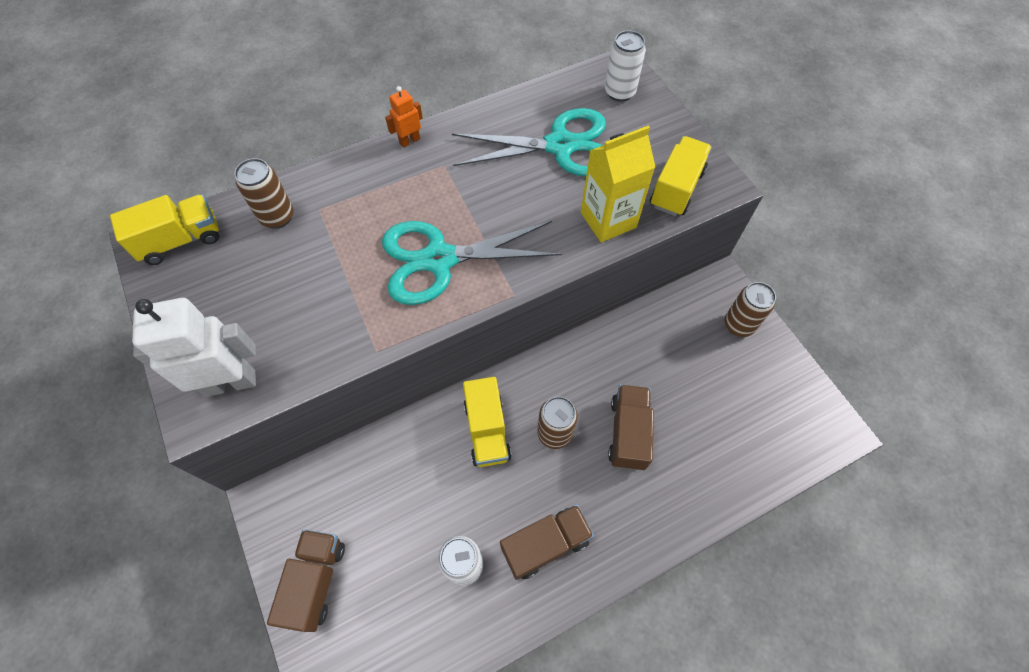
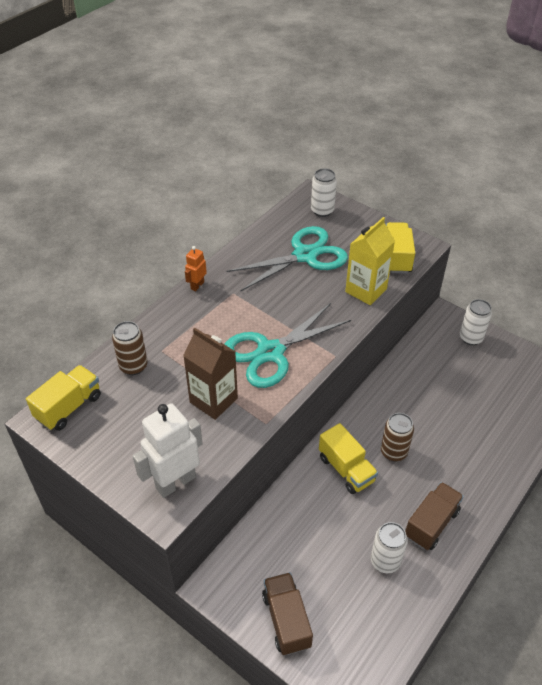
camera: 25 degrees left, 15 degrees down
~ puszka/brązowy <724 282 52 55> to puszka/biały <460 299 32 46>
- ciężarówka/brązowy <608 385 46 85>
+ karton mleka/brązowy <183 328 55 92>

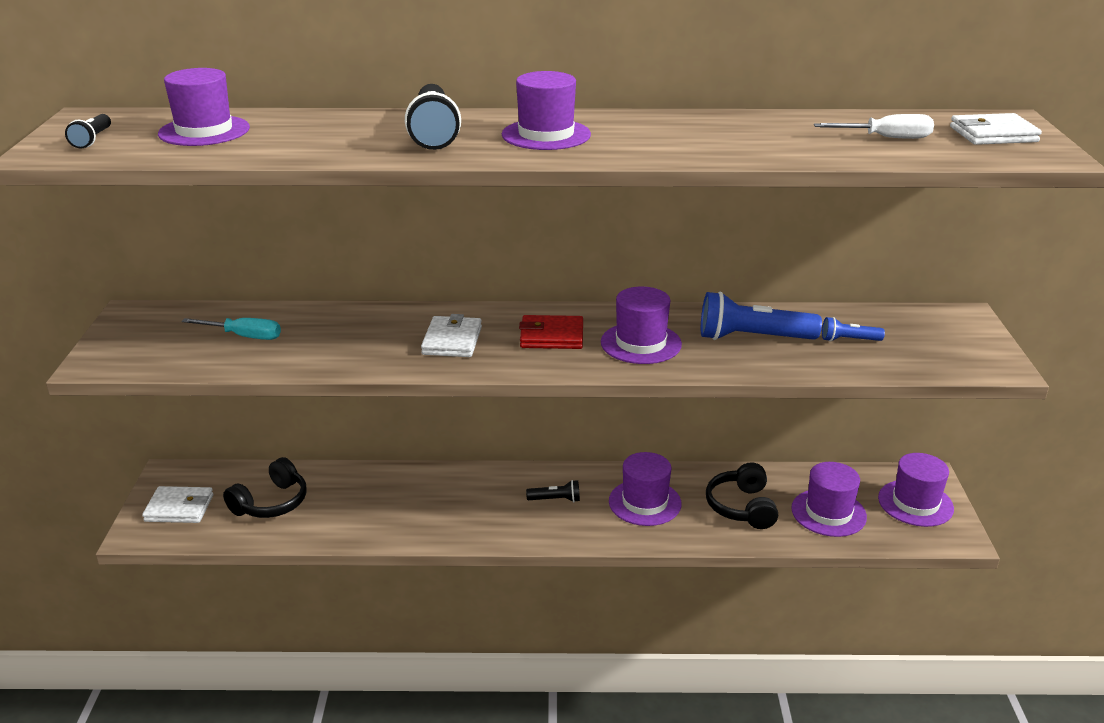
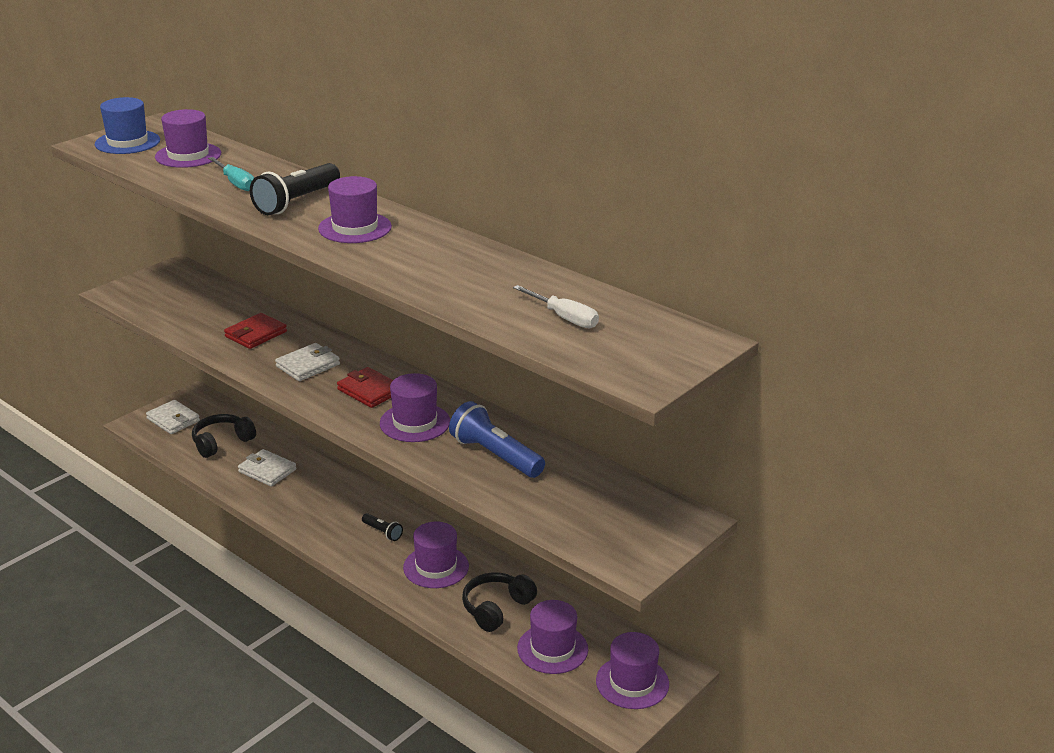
camera: 40 degrees right, 0 degrees up
~ portfel/biały <950 113 92 32> to <238 449 58 38>
~ latarka/czarny <65 114 46 35> to kapelusz/niebieski <95 97 65 57>
- latarka/niebieski <822 317 63 24>
~ śrubokręt/turkusowy <181 318 100 22> to <208 157 46 34>
~ słuchawki/czarny <223 457 84 61> = <192 414 64 44> 150 degrees clockwise
+ portfel/czerwony <224 313 63 36>

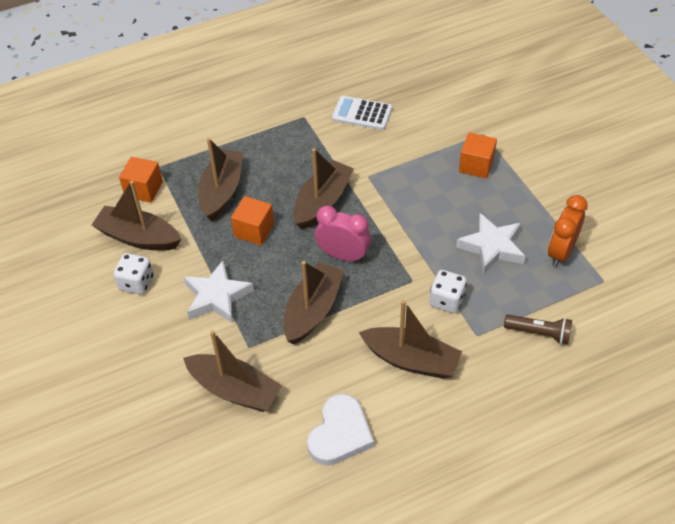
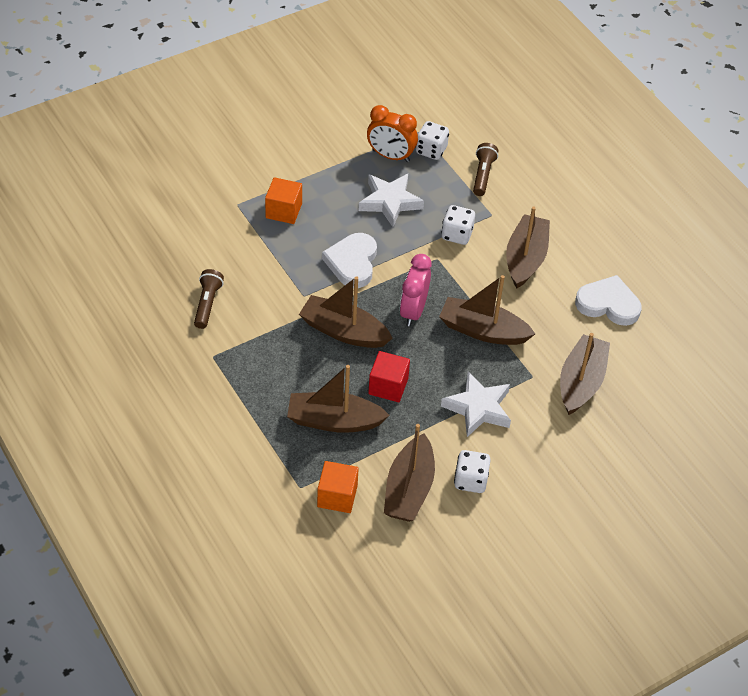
camera: 100 degrees left, 0 degrees up
~ kalkulator/biały <332 96 60 34> to latarka/brązowy <194 269 30 60>
~ sześcian/pomarańczowy <231 196 43 49> to sześcian/czerwony <368 351 42 51>
+ kostka do gry/biały <416 121 33 39>
+ serce/biały <322 233 55 55>

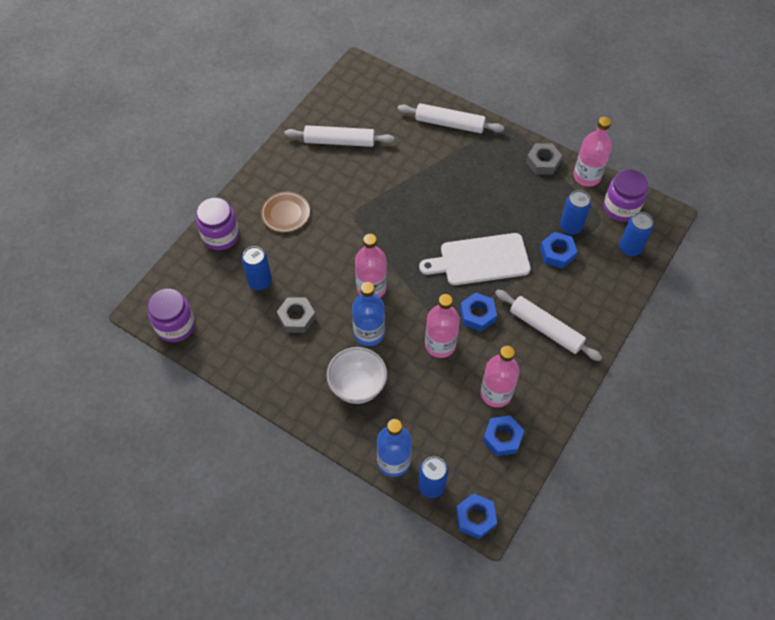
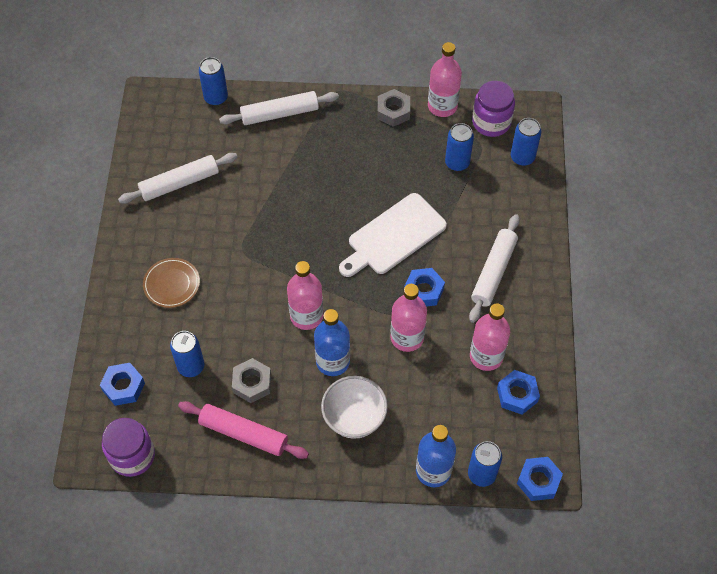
camera: 30 degrees left, 0 degrees up
- słoik/fioletowy <196 197 43 53>
~ nakrętka/niebieski <540 232 38 37> to <100 363 45 43>
~ wałek do ciasta/biały <495 289 107 72> = <469 214 51 109> 75 degrees counterclockwise
+ puszka/niebieski <199 57 29 49>
+ wałek do ciasta/różowy <178 401 131 58>

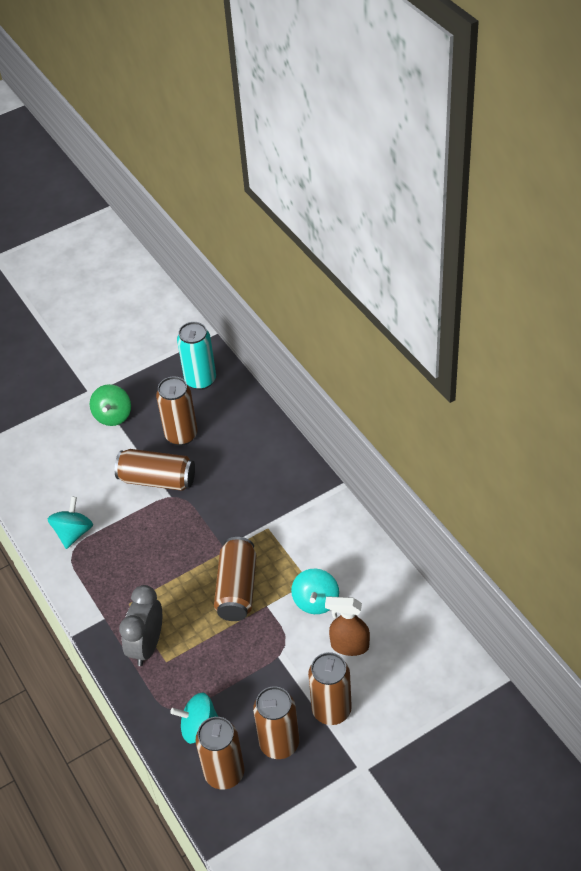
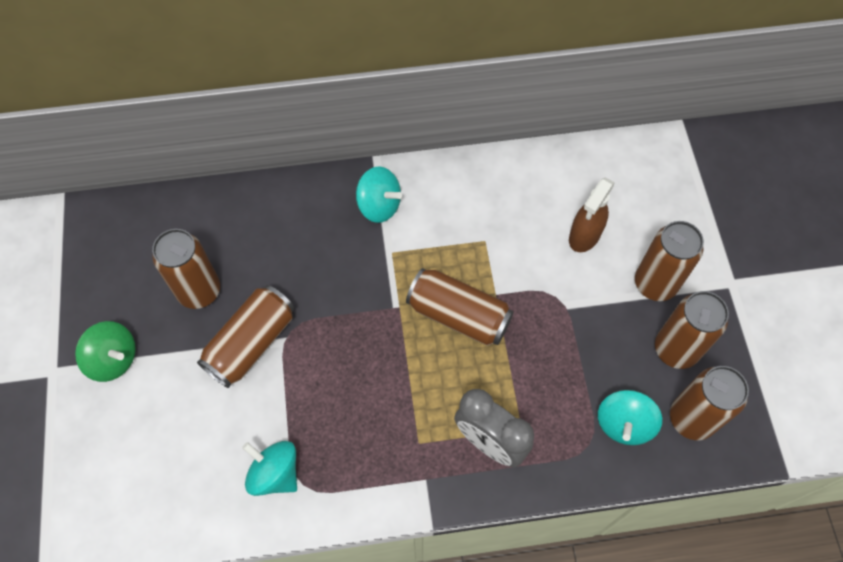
camera: 70 degrees left, 15 degrees up
- puszka/turkusowy <177 322 39 68>
~ bączek/turkusowy <291 569 48 45> to <356 167 46 56>

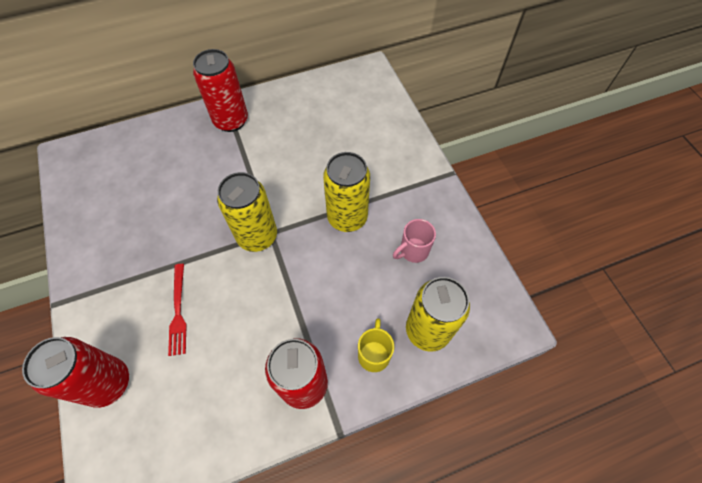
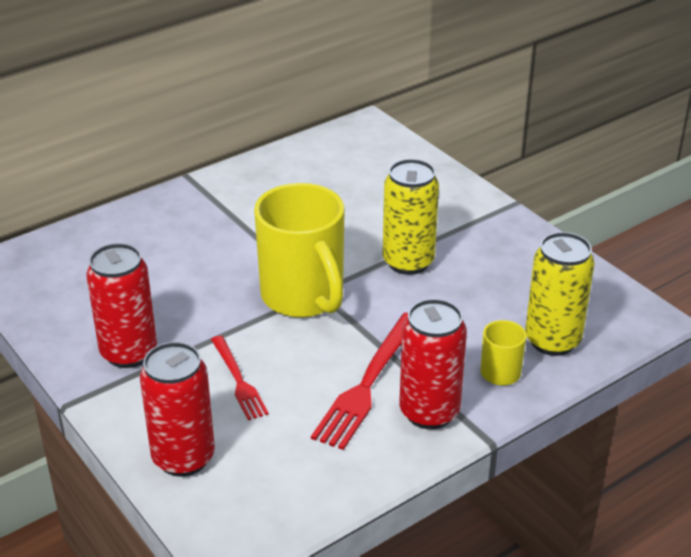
camera: 15 degrees left, 25 degrees down
~ puszka/czerwony <193 49 55 83> to <86 243 71 125>
~ puszka/żółty <217 172 60 80> to kubek/żółty <254 183 91 135>
- kubek/różowy <393 219 43 44>
+ widelec/czerwony <311 313 97 137>

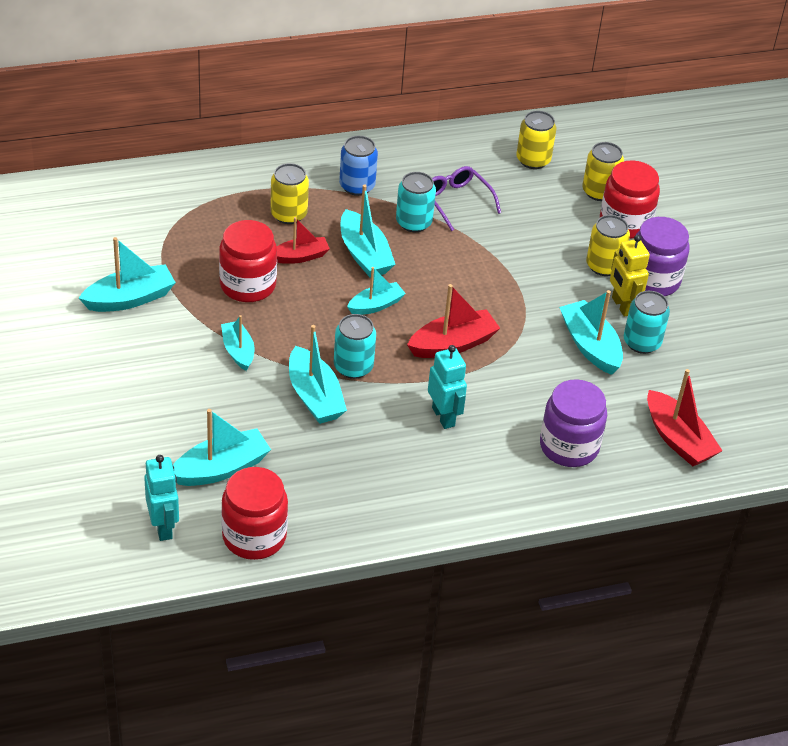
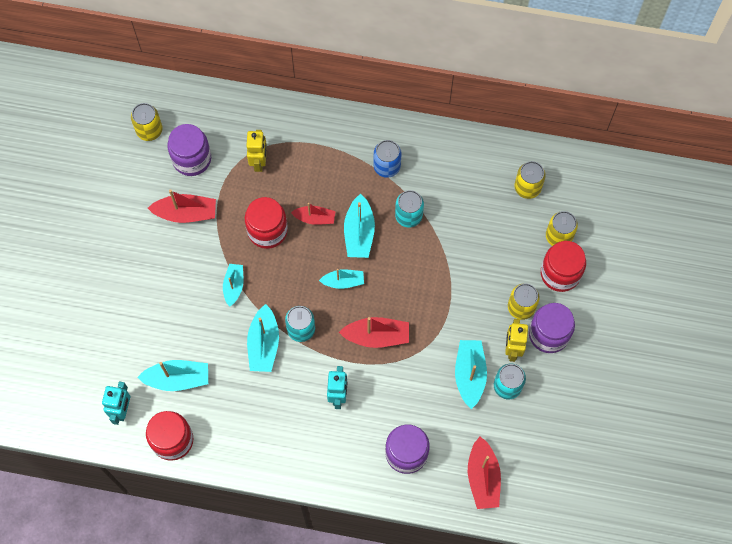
camera: 30 degrees right, 25 degrees up
~ puszka/żółty <270 163 39 61> to <131 103 32 38>
- okulary/fioletowy <432 166 69 65>
~ łódka/turkusowy <79 237 97 75> to łódka/czerwony <148 189 68 34>
+ słoik/fioletowy <167 124 44 52>
+ robot/żółty <246 130 21 42>

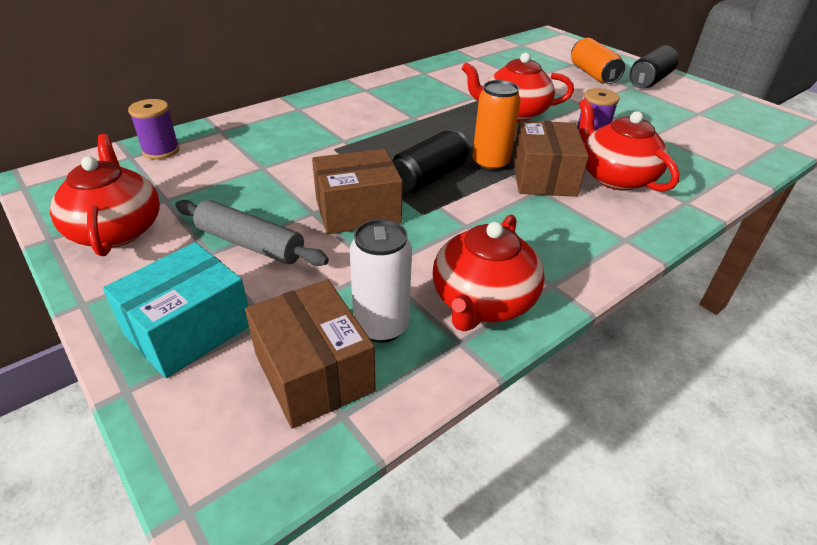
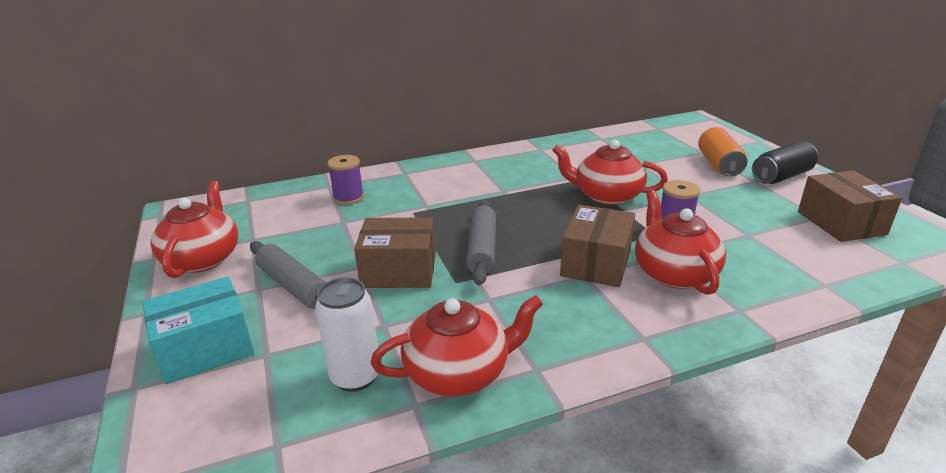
camera: 20 degrees right, 10 degrees down
- puszka/pomarańczowy <472 80 49 92>
~ szpulka/fioletowy <128 99 52 60> to <327 155 37 50>
~ puszka/czarny <393 130 77 63> to wałek do ciasta/szary <466 200 30 85>
~ imbryk/czerwony <433 215 112 116> = <371 295 172 101> 150 degrees counterclockwise
~ pudełko/brązowy <245 279 131 150> to <798 170 104 72>

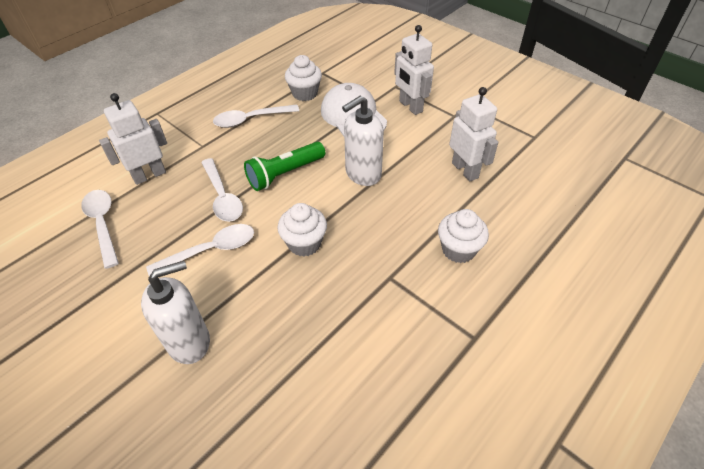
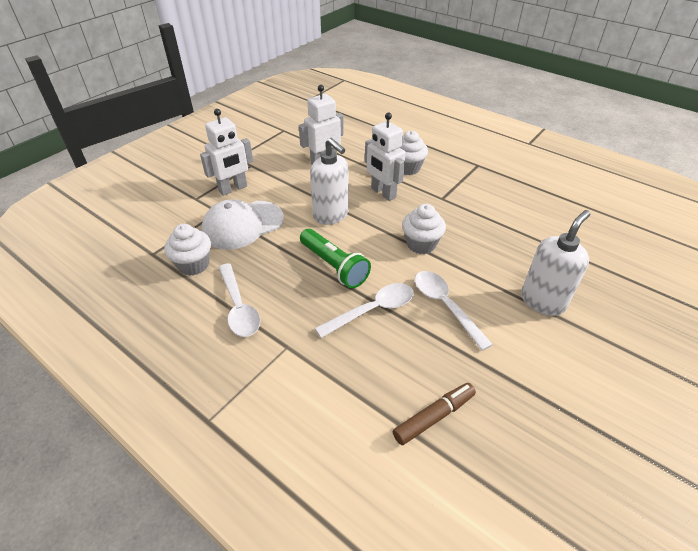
camera: 95 degrees left, 5 degrees down
~ robot/biały <99 93 68 92> to <365 112 41 89>
~ łyżka/biały <81 190 38 79> to flamaster/brązowy <393 383 83 62>
~ dozownik mydła/biały <141 260 69 104> = <521 210 69 106> 75 degrees clockwise

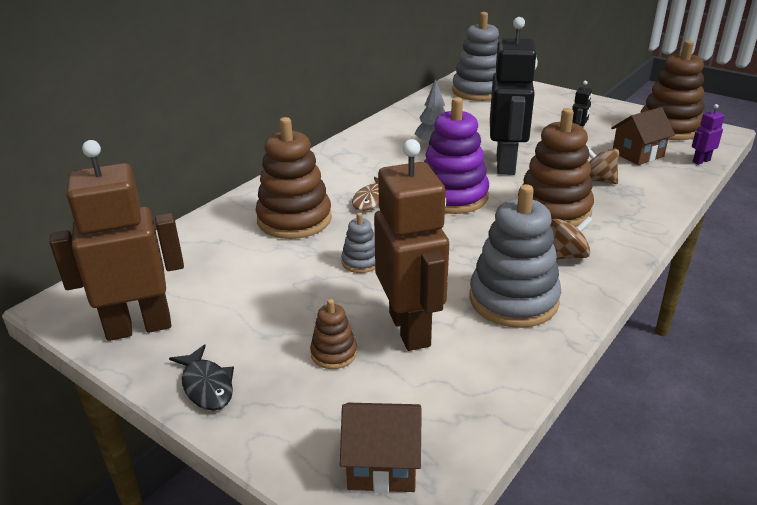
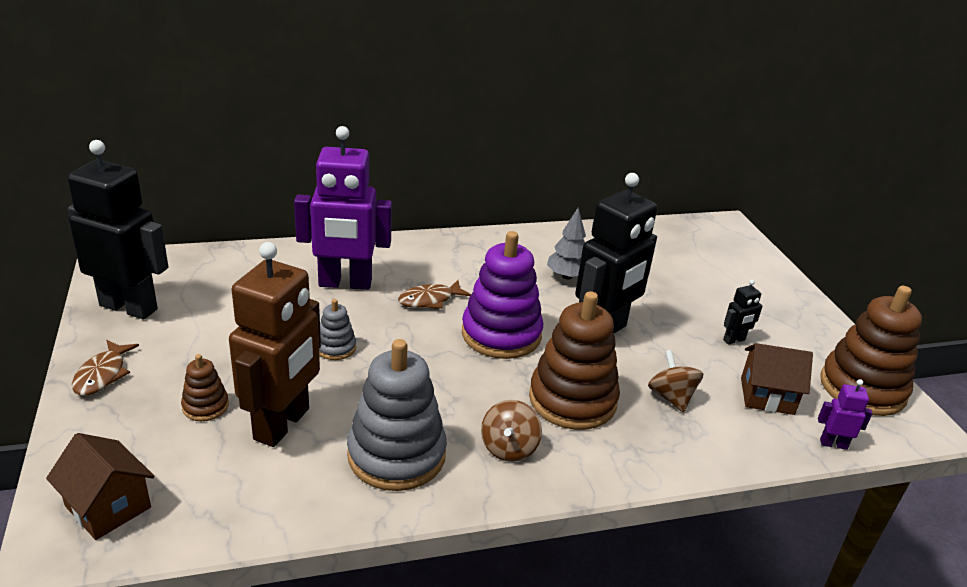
camera: 35 degrees right, 0 degrees up
- zabawka nakładanka/szary <452 12 47 89>
~ zabawka nakładanka/brązowy <256 117 76 122> to robot/fioletowy <294 126 98 164>
~ robot/brązowy <50 140 134 201> to robot/czarny <67 140 101 180>
~ bączek/brązowy <550 216 43 44> = <481 400 61 62> 90 degrees clockwise
~ ryba/czarny <169 344 65 67> to ryba/brązowy <72 340 67 56>

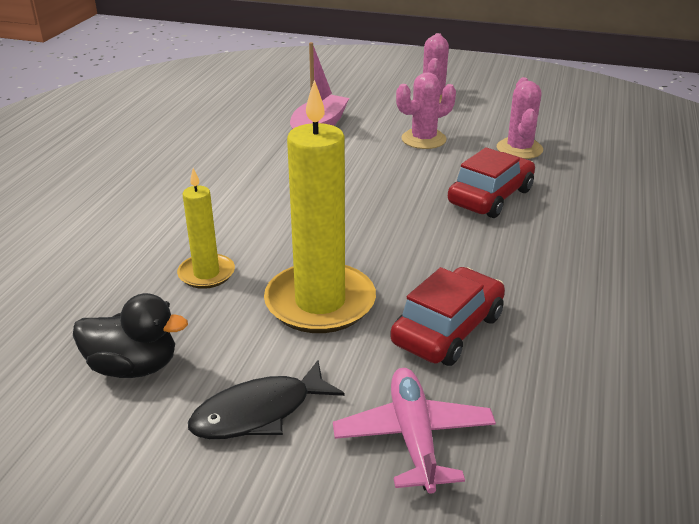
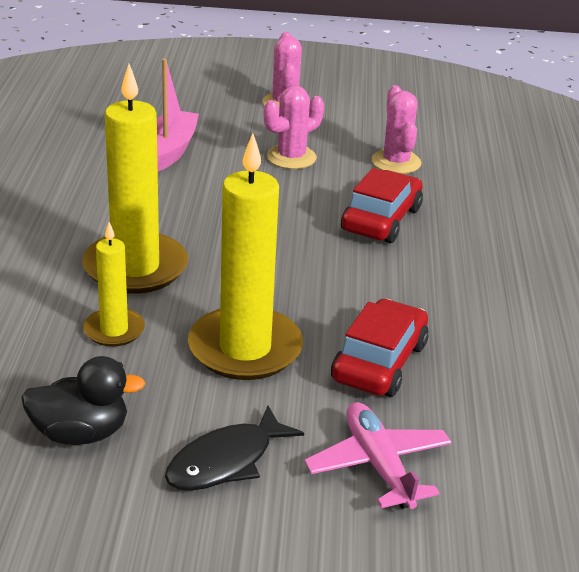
camera: 15 degrees left, 0 degrees up
+ świeca/żółty <82 64 106 230>

